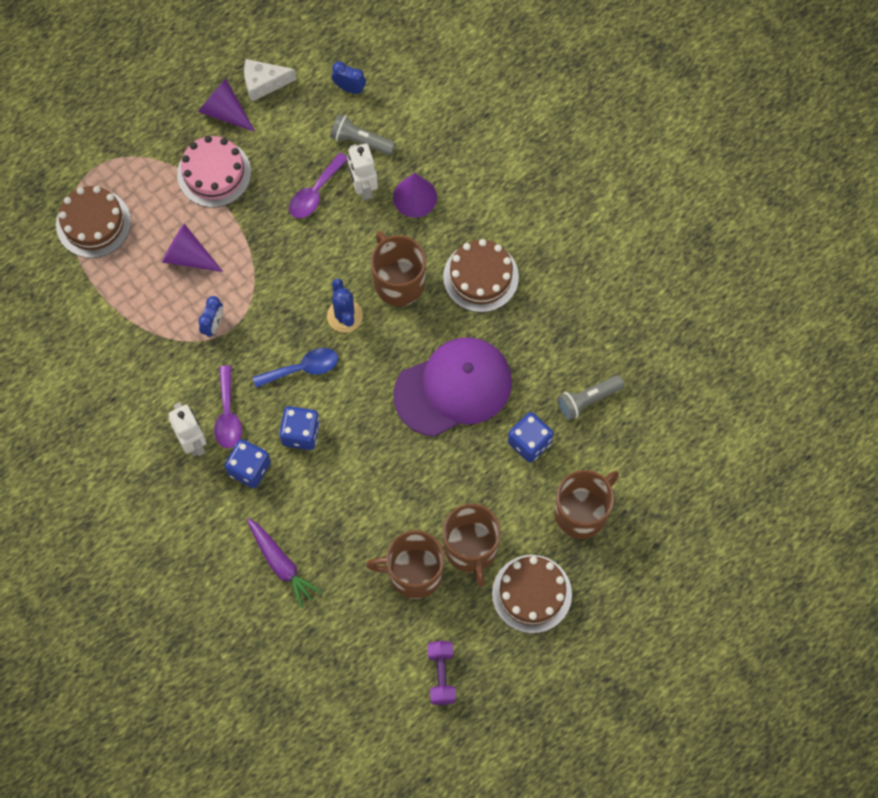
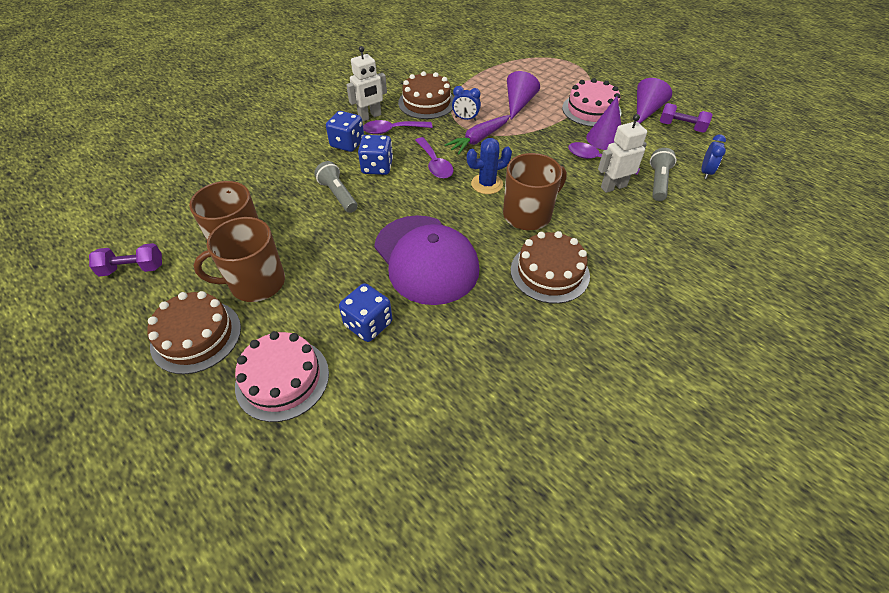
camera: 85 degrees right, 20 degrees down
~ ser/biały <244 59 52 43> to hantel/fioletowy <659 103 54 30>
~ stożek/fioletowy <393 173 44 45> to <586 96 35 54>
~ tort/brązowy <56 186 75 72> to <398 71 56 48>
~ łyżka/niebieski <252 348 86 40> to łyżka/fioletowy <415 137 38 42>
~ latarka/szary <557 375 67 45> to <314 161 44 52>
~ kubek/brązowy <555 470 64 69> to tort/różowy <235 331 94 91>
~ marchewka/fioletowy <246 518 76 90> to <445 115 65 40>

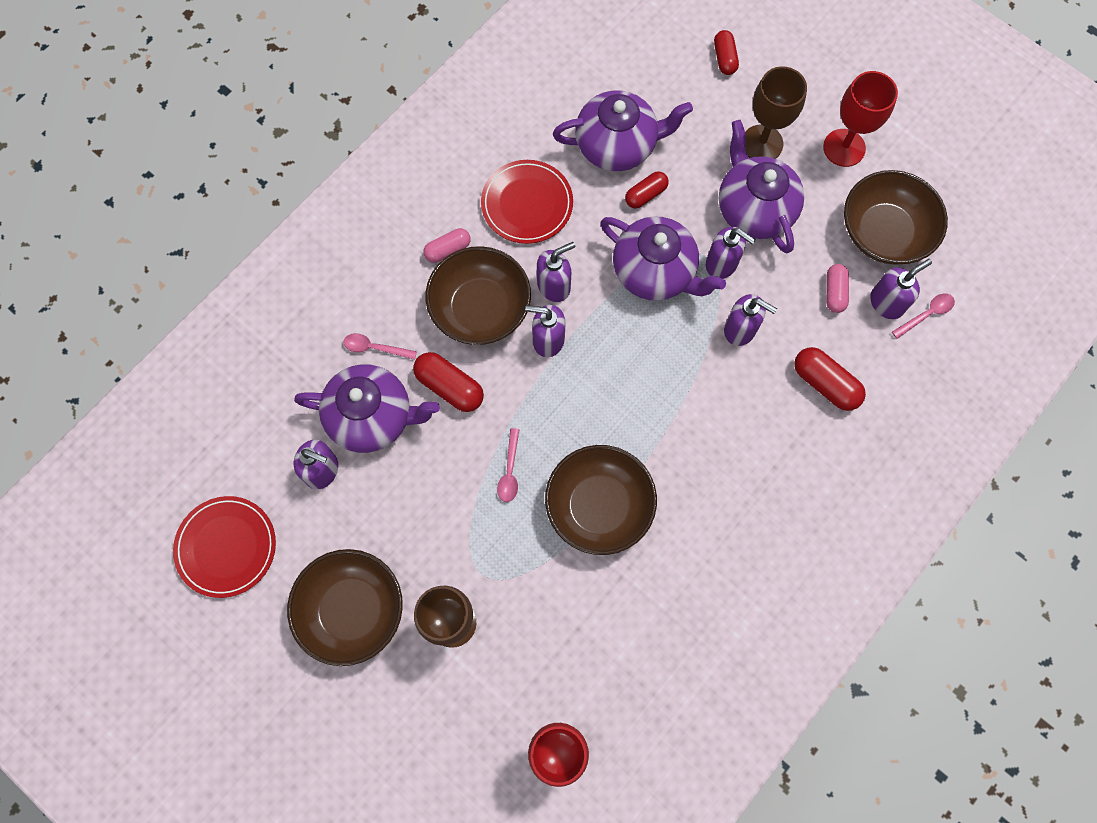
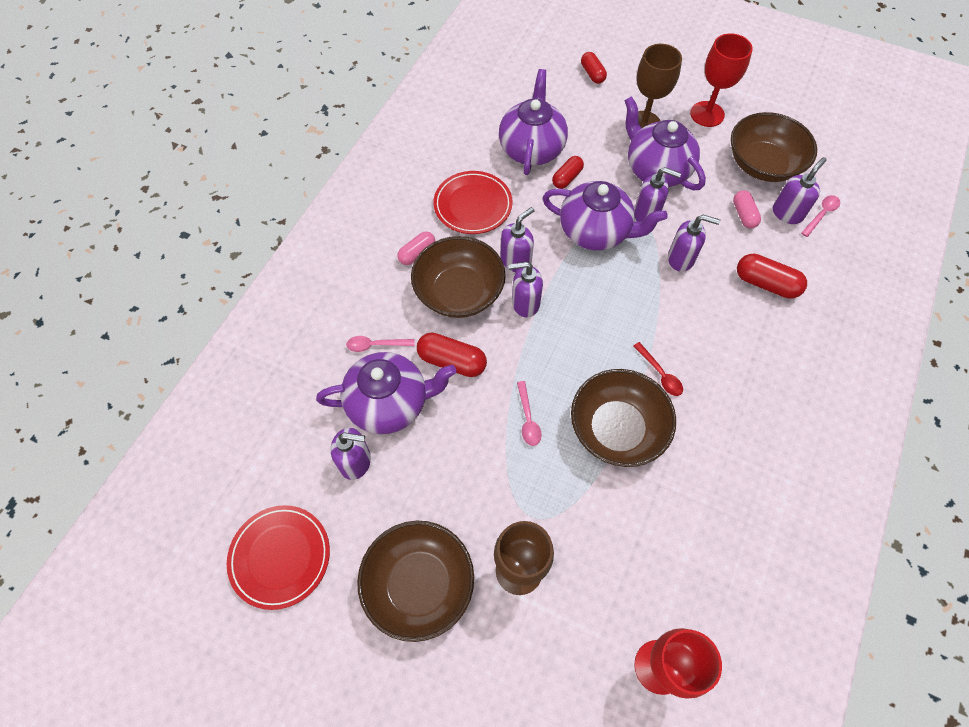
camera: 15 degrees left, 10 degrees down
~ imbryk/fioletowy <553 90 140 81> = <499 69 69 106> 60 degrees counterclockwise
+ łyżka/czerwony <634 342 49 54>

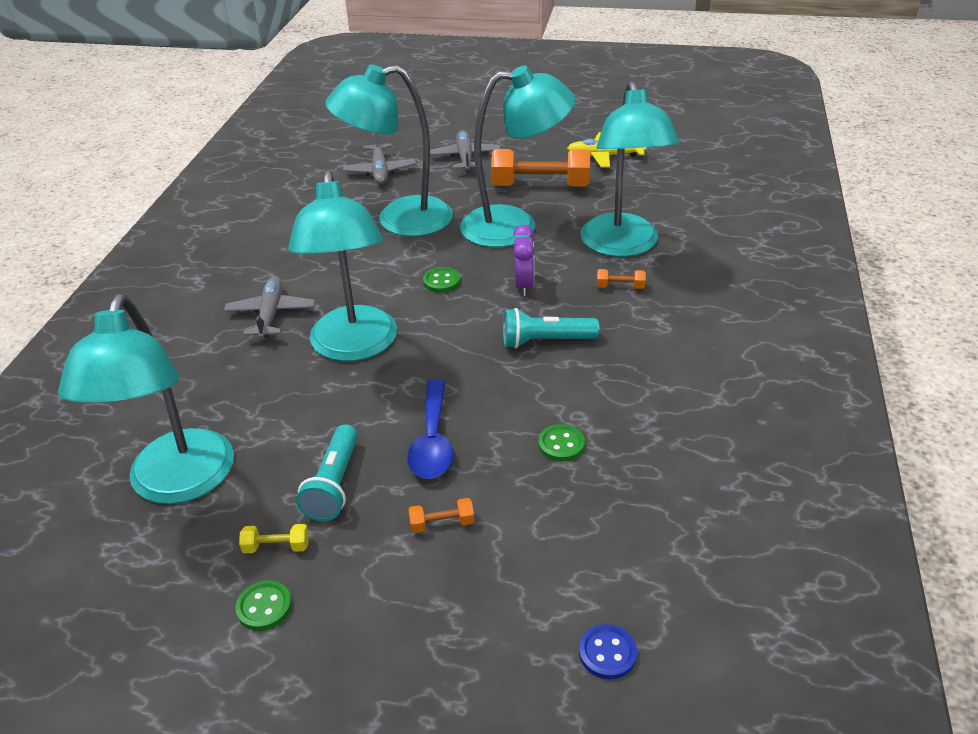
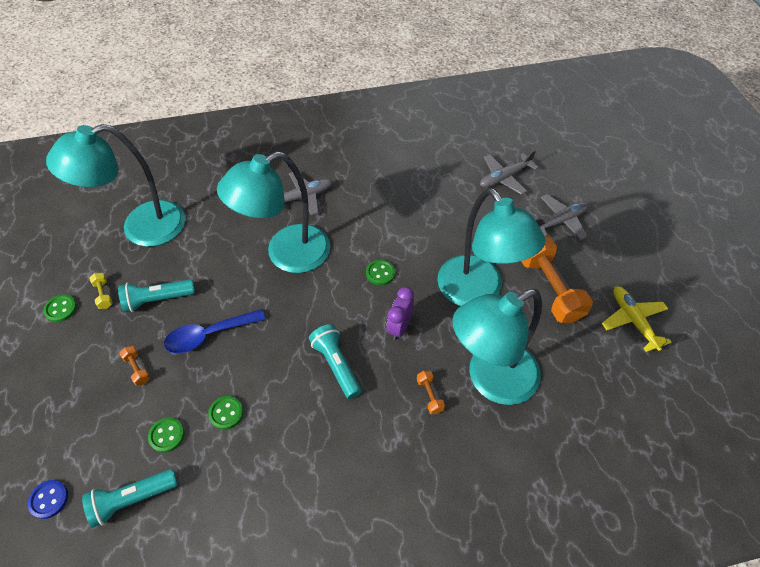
camera: 65 degrees right, 15 degrees up
- lampka/turkusowy <325 64 128 173>
~ budzik/fioletowy <513 225 22 71> = <386 287 28 53> 135 degrees clockwise
+ guzik/zielony <148 418 37 35>
+ latarka/turkusowy <82 469 96 59>

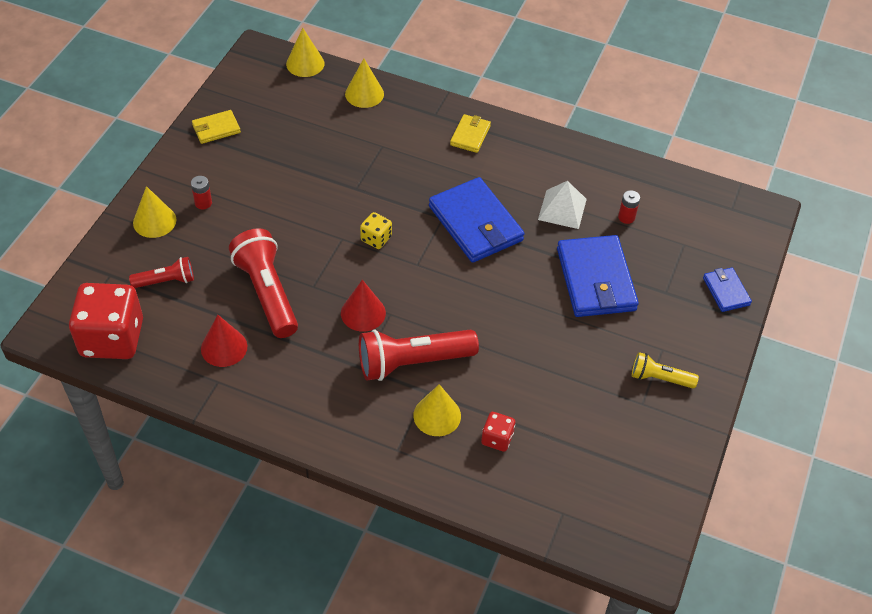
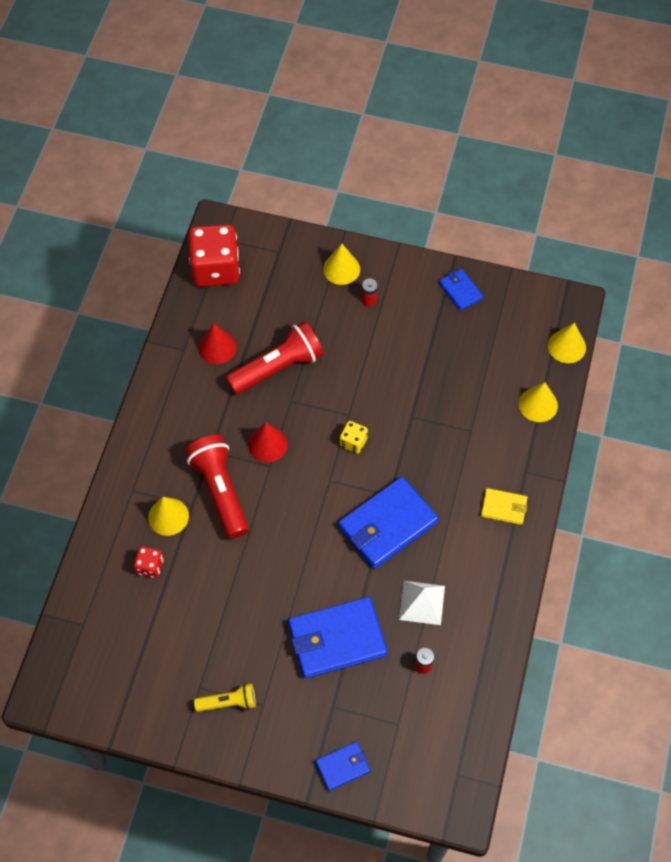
camera: 85 degrees right, 10 degrees up
~ portfel/żółty <192 110 49 34> to portfel/niebieski <439 269 44 42>
- latarka/czerwony <129 257 65 31>
~ latarka/żółty <632 352 67 36> = <194 683 62 29> 75 degrees clockwise

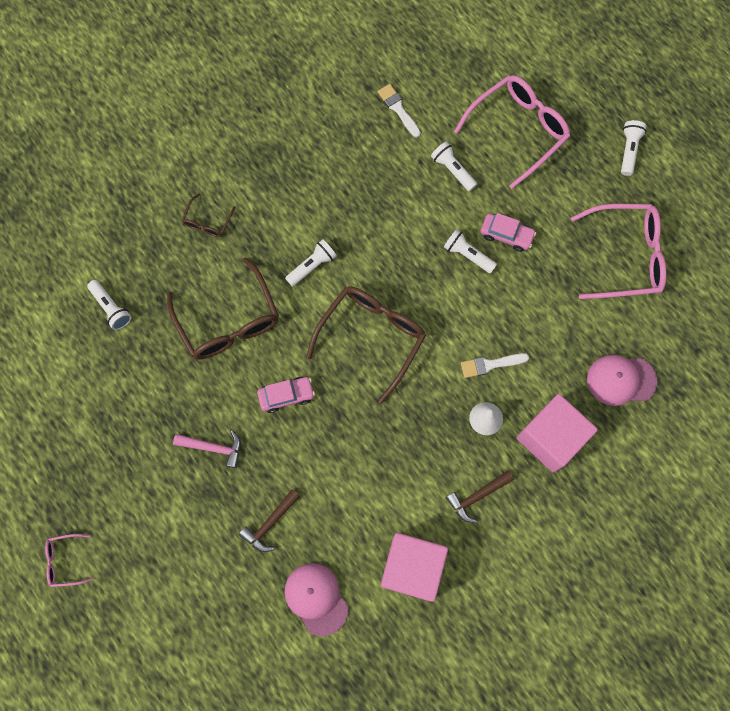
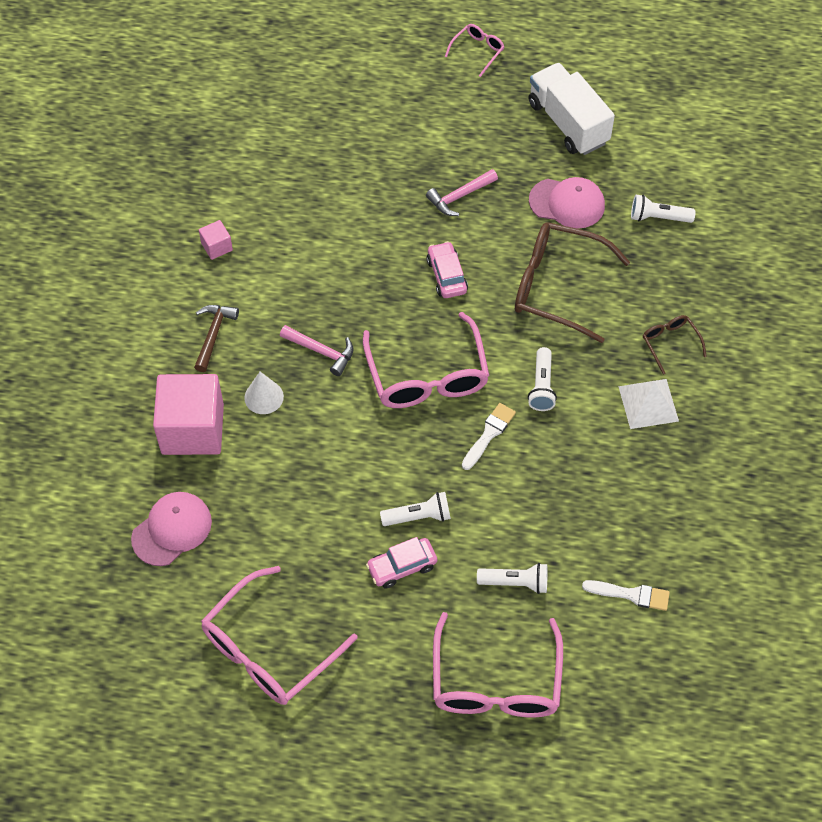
camera: 135 degrees right, 15 degrees down
- latarka/biały <621 120 25 56>
~ okulary/brązowy <306 286 120 118> to okulary/różowy <363 312 127 96>
~ pędzel/biały <461 353 68 25> to <462 403 54 67>
~ samochód/różowy <257 377 58 36> = <427 241 41 57> 135 degrees clockwise
- młotek/brązowy <239 489 61 63>
~ sześcian/różowy <381 533 67 69> = <199 220 34 40> x0.43
~ czapka/różowy <285 563 64 73> to <529 177 76 52>
+ ciężarówka/biały <528 63 87 92>
+ młotek/różowy <280 325 74 51>
+ piramida/biały <618 379 61 50>

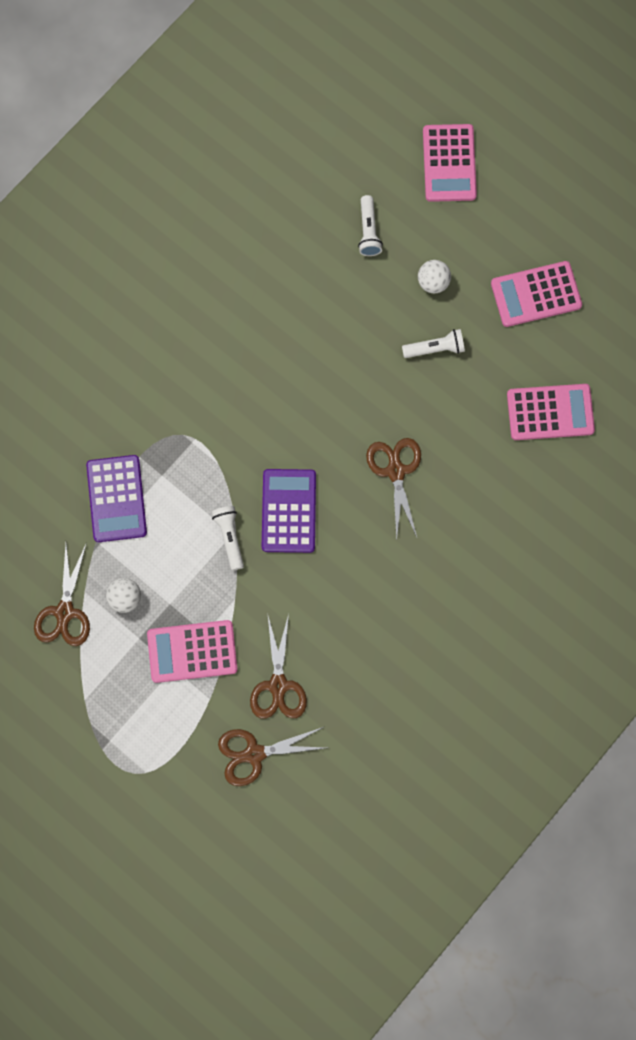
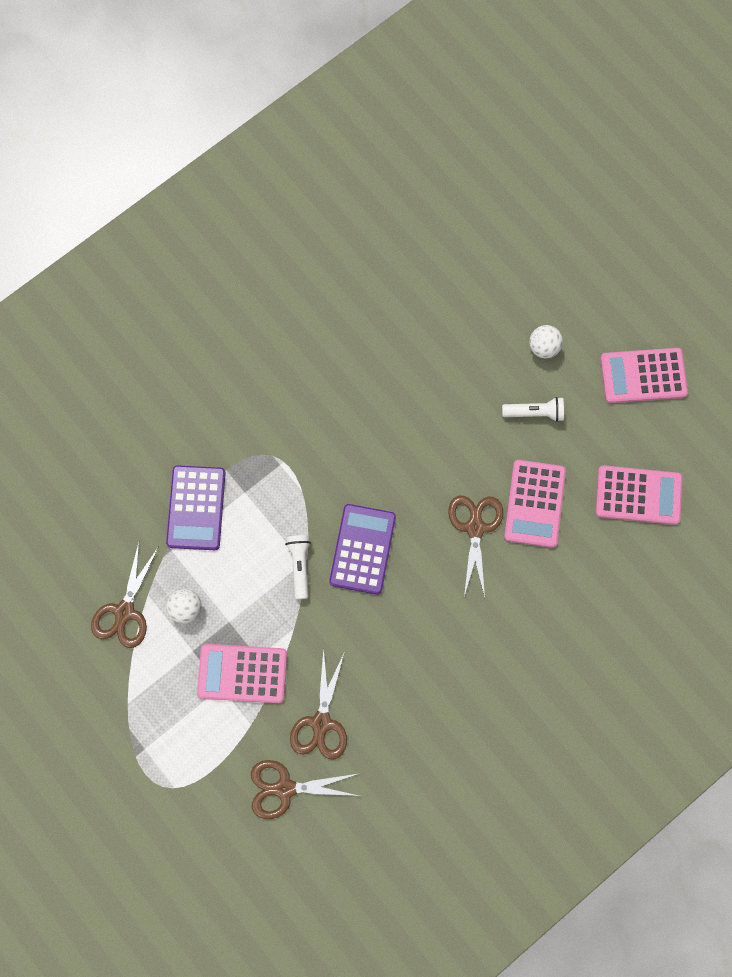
camera: 10 degrees right, 0 degrees up
~ kalkulator/różowy <423 124 54 78> to <504 460 62 88>
- latarka/biały <358 195 25 61>

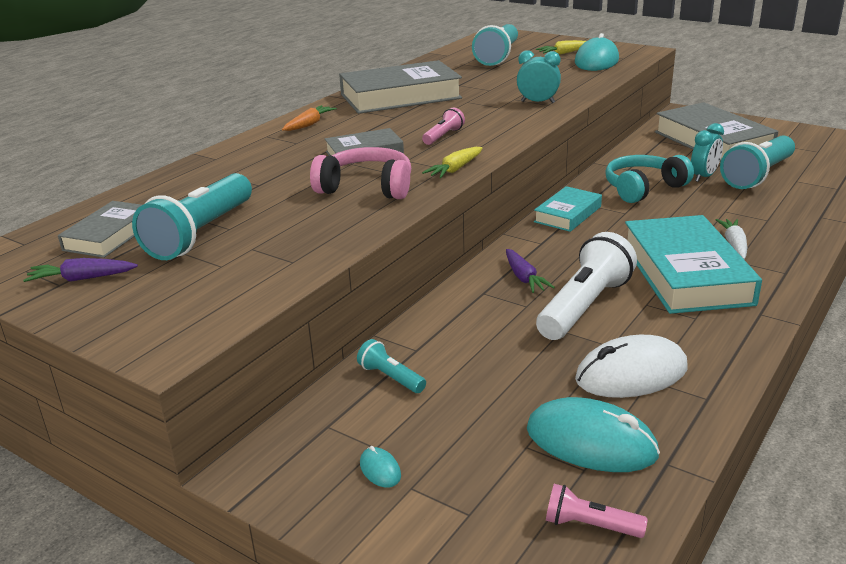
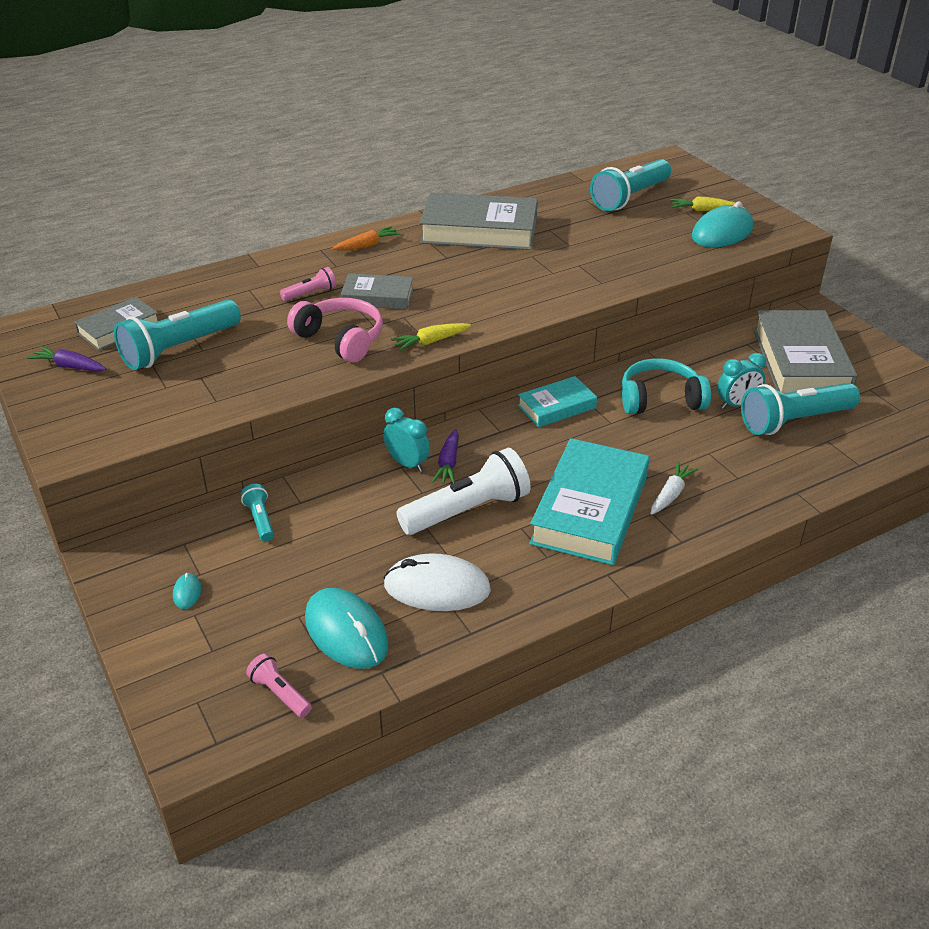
camera: 25 degrees right, 10 degrees up
~ budzik/turkusowy <517 50 44 53> to <383 408 47 64>
~ latarka/różowy <422 108 43 37> to <280 267 56 34>

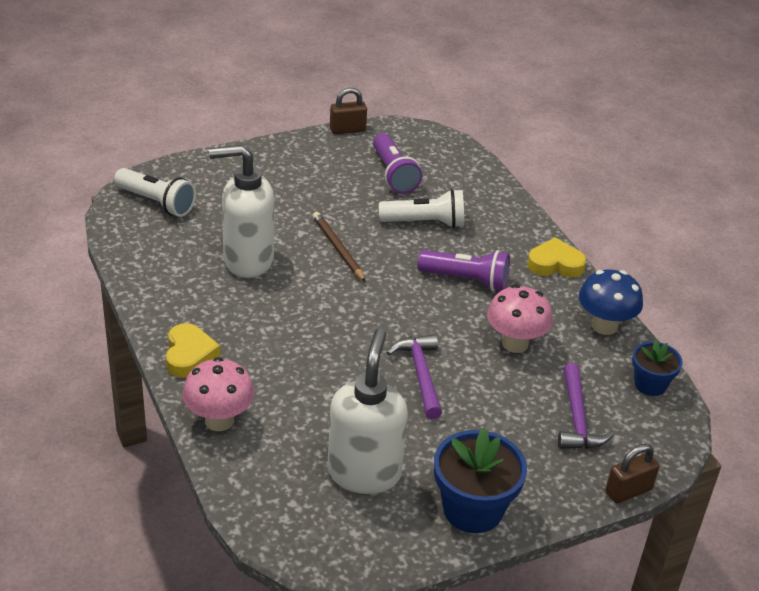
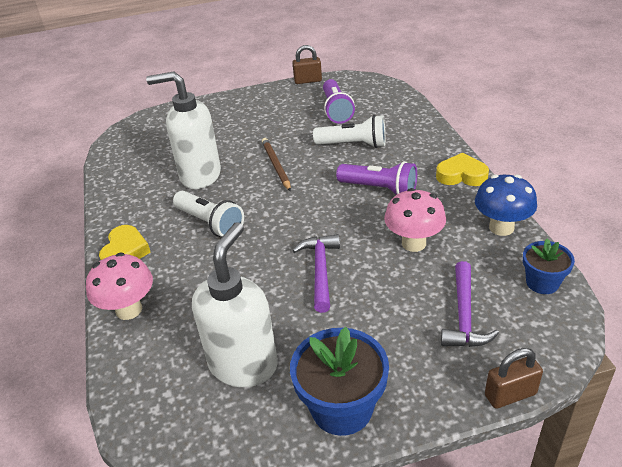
camera: 15 degrees right, 0 degrees up
~ latarka/biały <114 168 82 49> to <173 191 71 46>

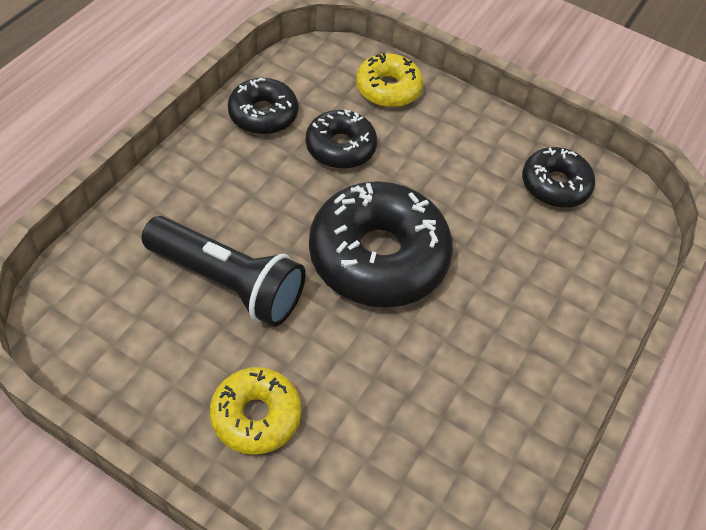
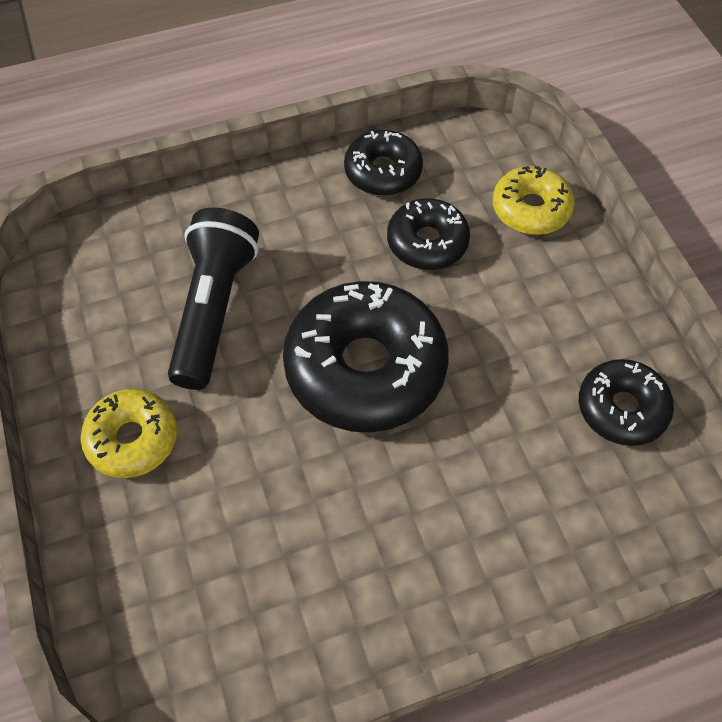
camera: 45 degrees right, 5 degrees up
~ latarka/czarny <142 216 164 111> = <168 207 91 183> 150 degrees counterclockwise

